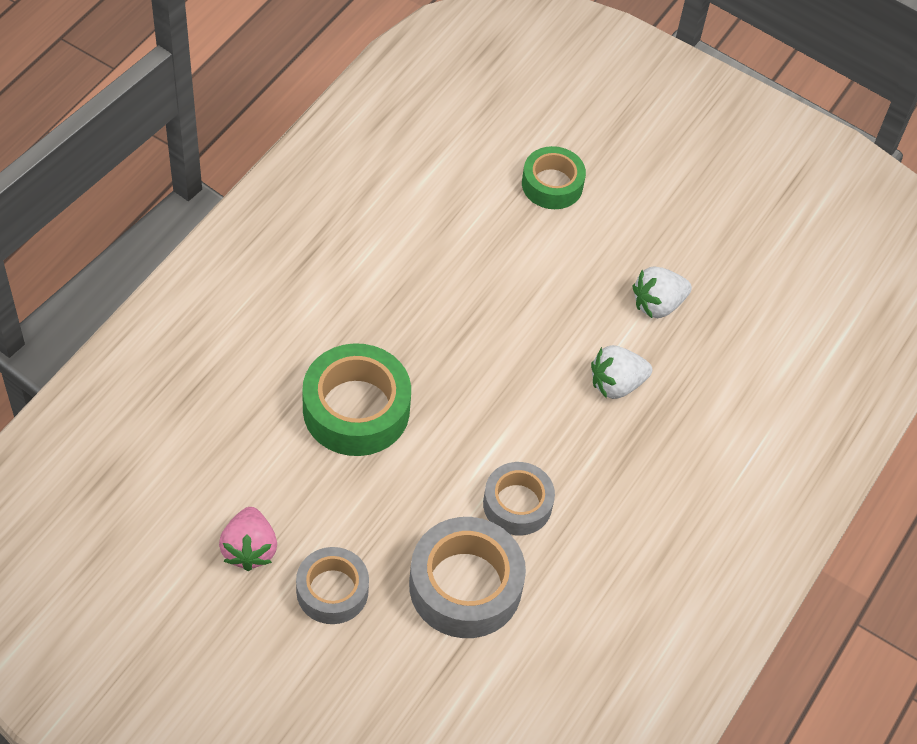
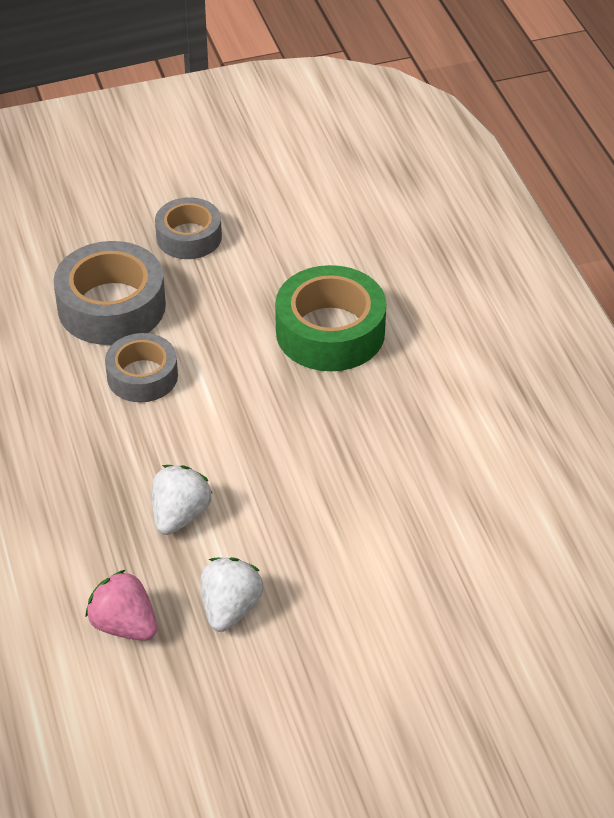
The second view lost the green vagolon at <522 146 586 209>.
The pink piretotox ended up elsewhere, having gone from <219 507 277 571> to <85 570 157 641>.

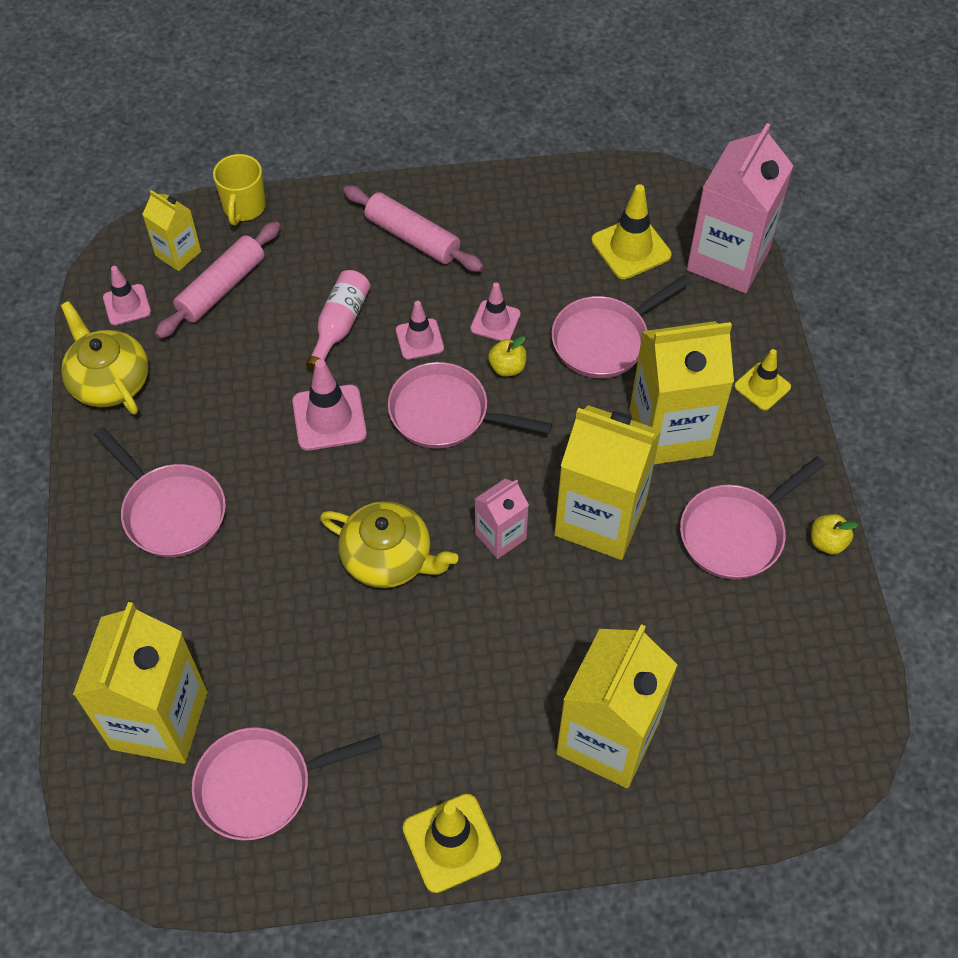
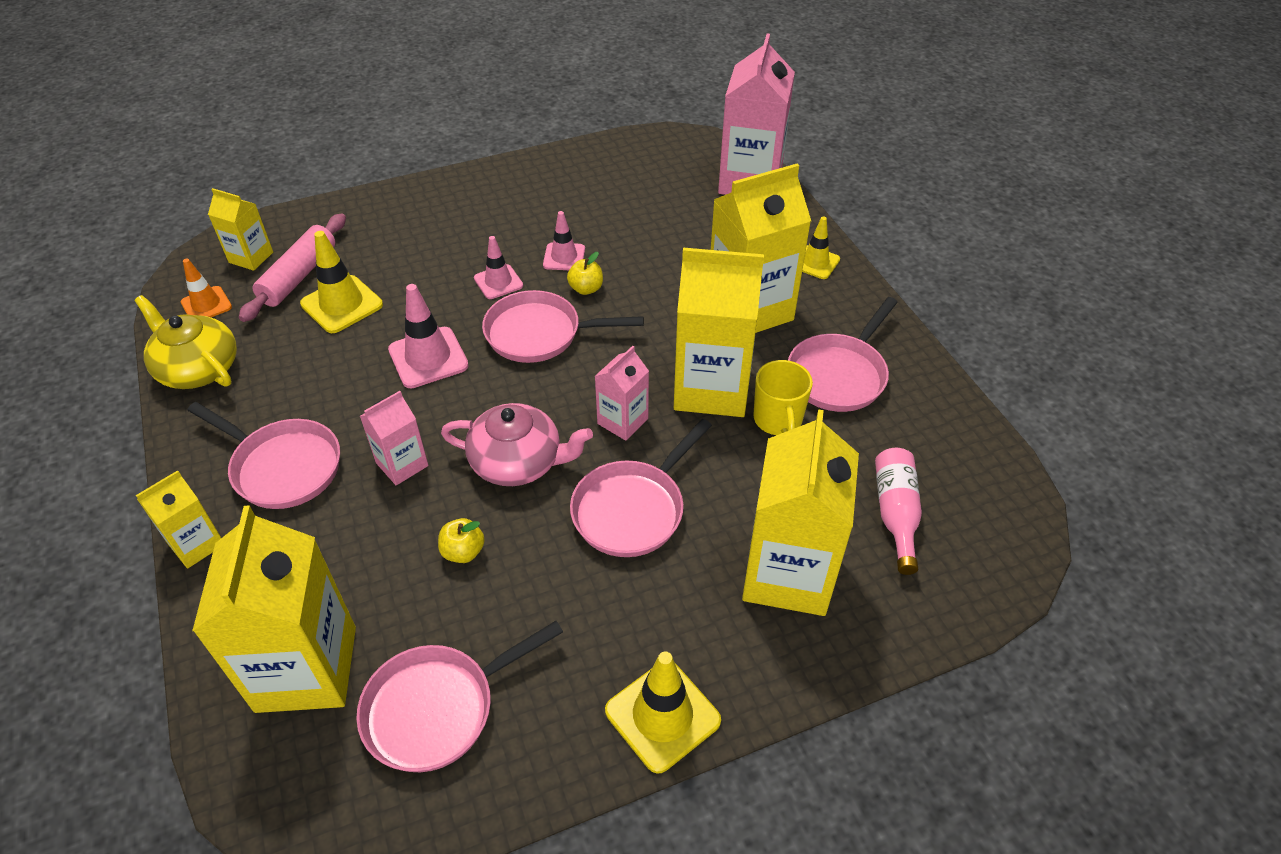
The second view lost the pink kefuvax at <343 186 484 272>.
The second view gained the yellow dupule at <136 470 221 569>.
The second view gained the pink dupule at <360 391 428 485>.
The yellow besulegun ended up elsewhere, having gone from <213 154 266 226> to <753 360 813 435>.
The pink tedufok ended up elsewhere, having gone from <306 270 370 372> to <875 448 922 575>.
The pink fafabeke ended up elsewhere, having gone from <551 275 691 378> to <570 419 712 557>.
The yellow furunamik ended up elsewhere, having gone from <591 184 672 279> to <300 231 383 333>.
The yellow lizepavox ended up elsewhere, having gone from <811 514 858 555> to <438 518 485 563>.
What was the pink furunamik at <103 266 151 325> turned into the orange furunamik at <181 259 232 317>.
What was the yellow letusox at <320 501 458 588> turned into the pink letusox at <441 403 593 486>.

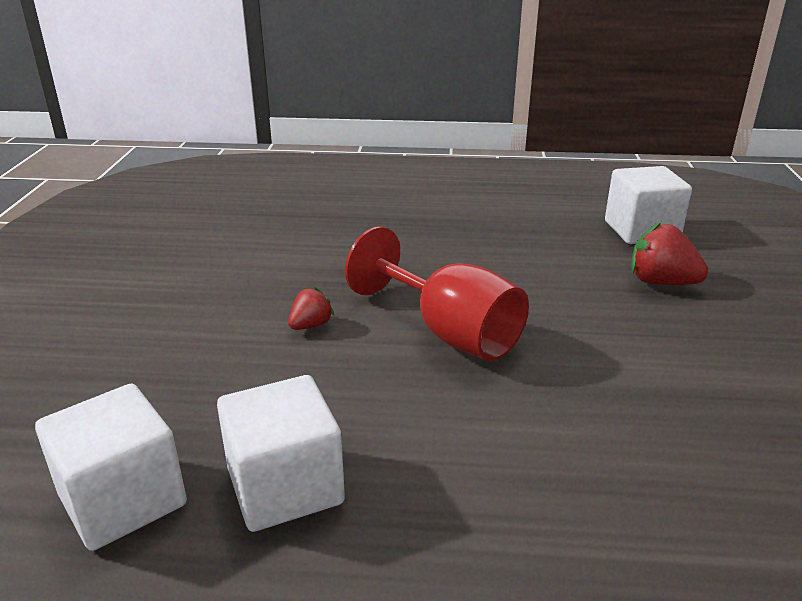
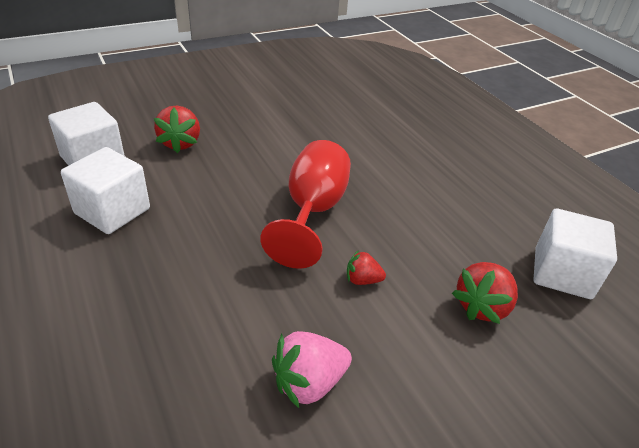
The second view gained the pink piretotox at <272 331 352 408>.
The second view gained the red piretotox at <452 262 518 324>.
The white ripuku ended up elsewhere, having gone from <217 375 345 532> to <61 147 150 234>.

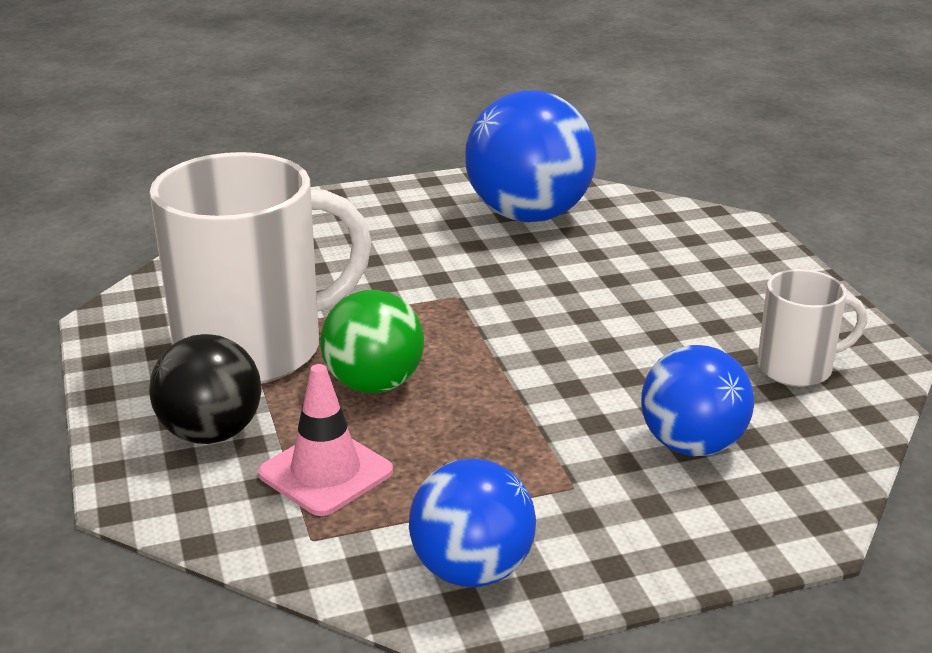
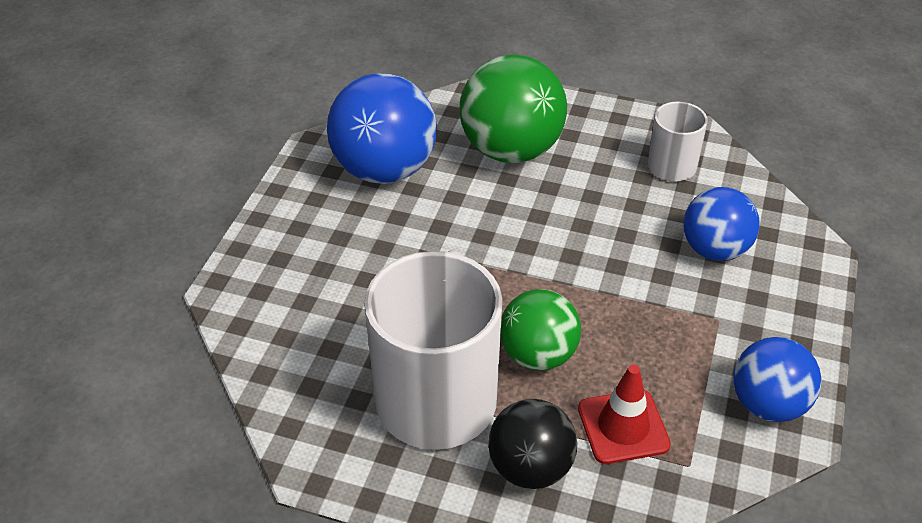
The second view gained the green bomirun at <460 54 567 163>.
What was the pink furunamik at <258 364 393 516> turned into the red furunamik at <578 365 671 464>.

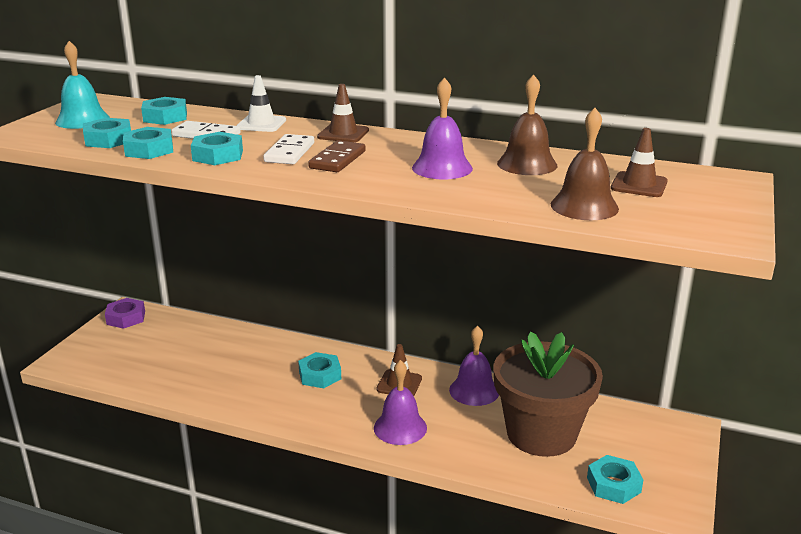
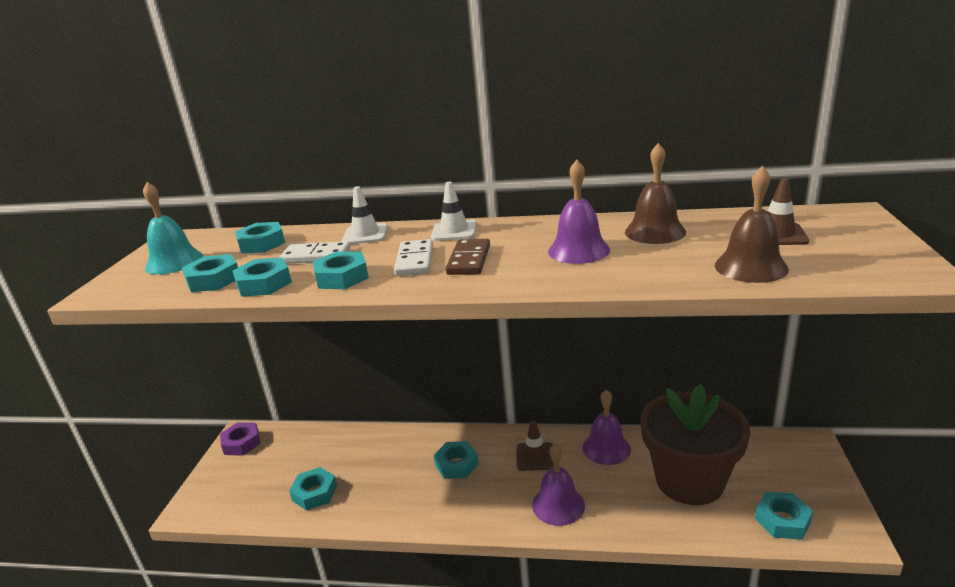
The second view gained the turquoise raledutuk at <289 467 337 511>.
What was the brown furunamik at <317 84 369 142> turned into the white furunamik at <431 182 477 241>.

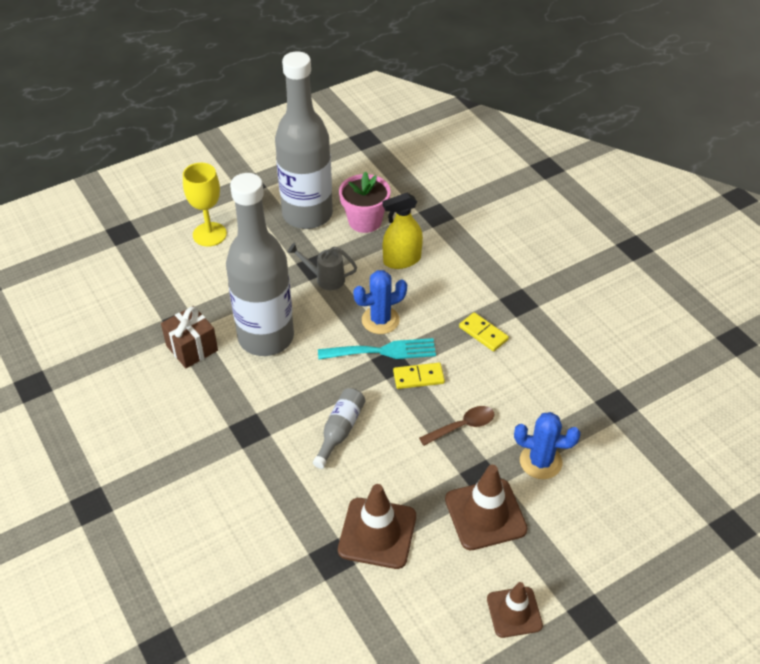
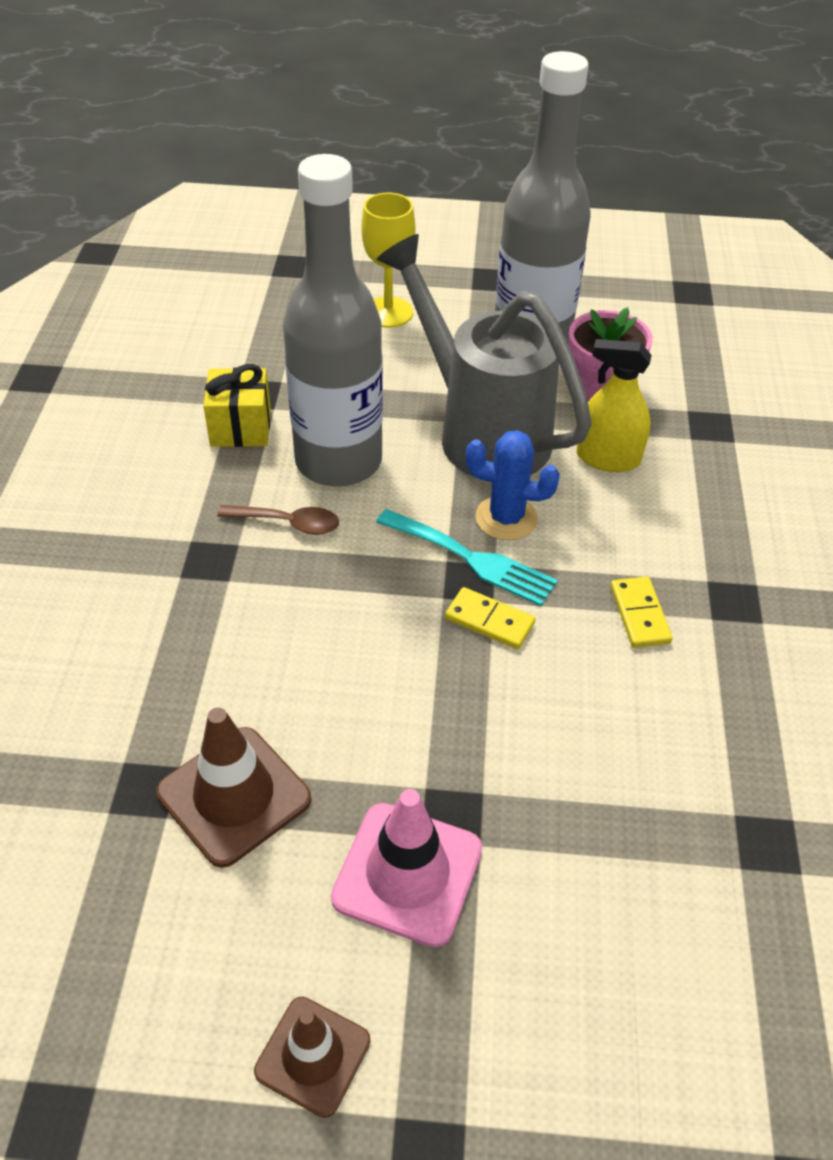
The second view lost the grey tedufok at <313 388 365 469>.
The second view lost the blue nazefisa at <514 412 581 479>.
The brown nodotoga ended up elsewhere, having gone from <419 406 495 446> to <217 505 339 535>.
What was the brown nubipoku at <161 306 218 368> turned into the yellow nubipoku at <203 364 271 447>.
What was the brown furunamik at <445 465 528 550> turned into the pink furunamik at <331 789 482 947>.
The size of the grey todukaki at <288 243 357 290> changed by a factor of 2.48.

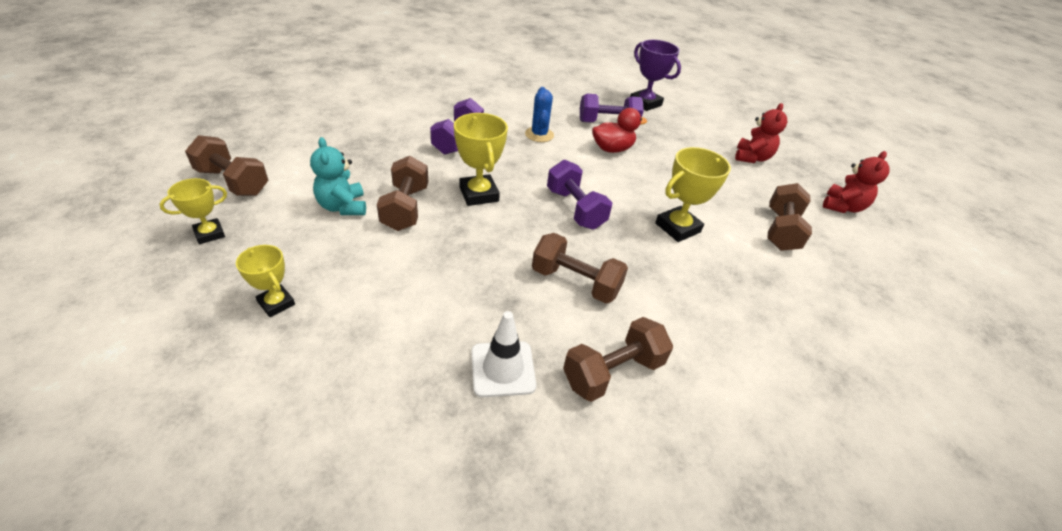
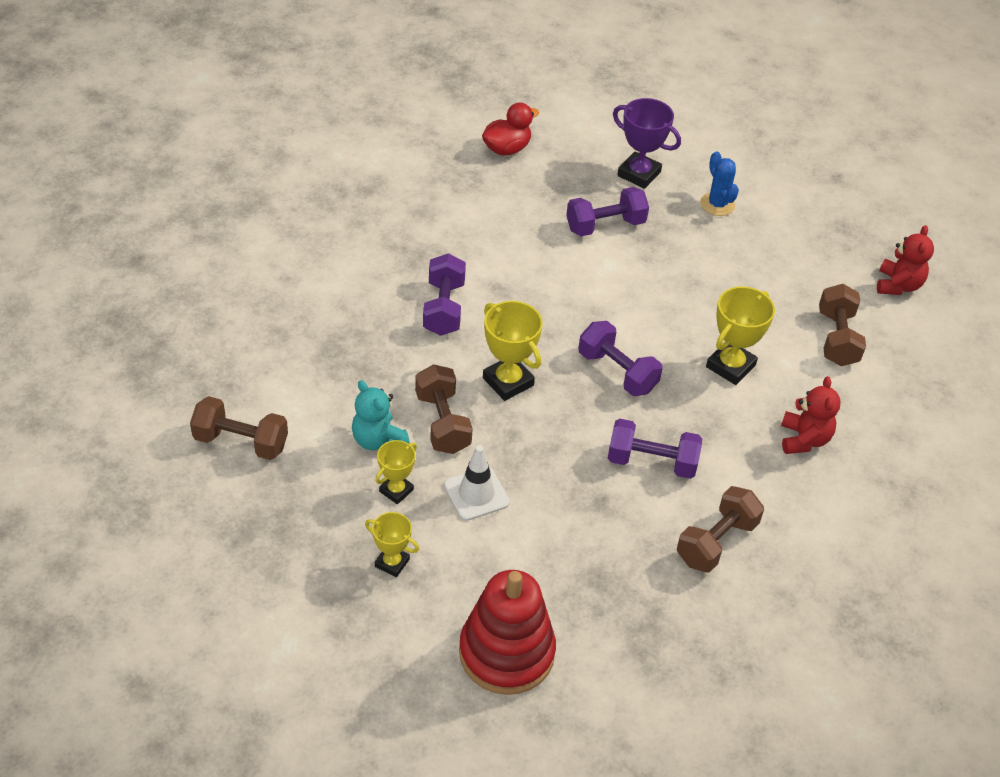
The second view gained the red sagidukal at <459 570 556 695>.
The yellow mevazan ended up elsewhere, having gone from <159 178 227 244> to <375 440 417 504>.
The white furunamik ended up elsewhere, having gone from <472 311 536 397> to <444 445 510 521>.
The blue nazefisa ended up elsewhere, having gone from <525 87 554 142> to <700 151 739 216>.
The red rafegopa ended up elsewhere, having gone from <592 108 647 153> to <482 102 539 156>.
The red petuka ended up elsewhere, having gone from <735 103 787 163> to <781 376 841 454>.
What was the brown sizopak at <532 233 628 303> turned into the purple sizopak at <608 419 702 479>.

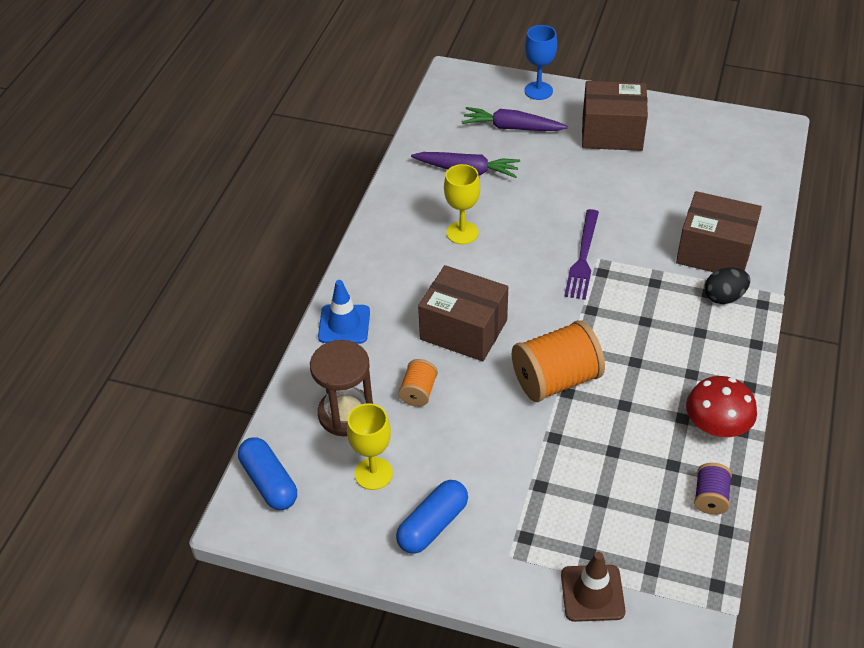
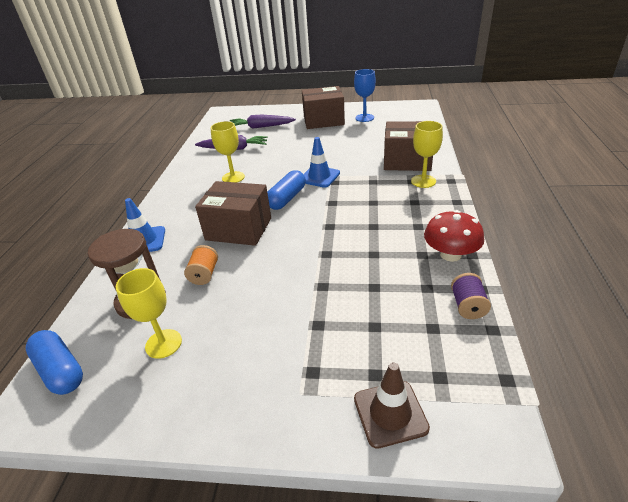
The second view lost the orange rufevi at <512 320 605 402>.
The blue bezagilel ended up elsewhere, having gone from <396 480 468 554> to <267 170 306 210>.
The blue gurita ended up elsewhere, having gone from <524 25 557 100> to <354 69 376 122>.
Where the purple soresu stood at <564 209 599 300>, the blue furunamik came to stand at <304 137 340 188>.
Where the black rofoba stood at <705 268 750 304>, the yellow gurita came to stand at <411 121 443 188>.

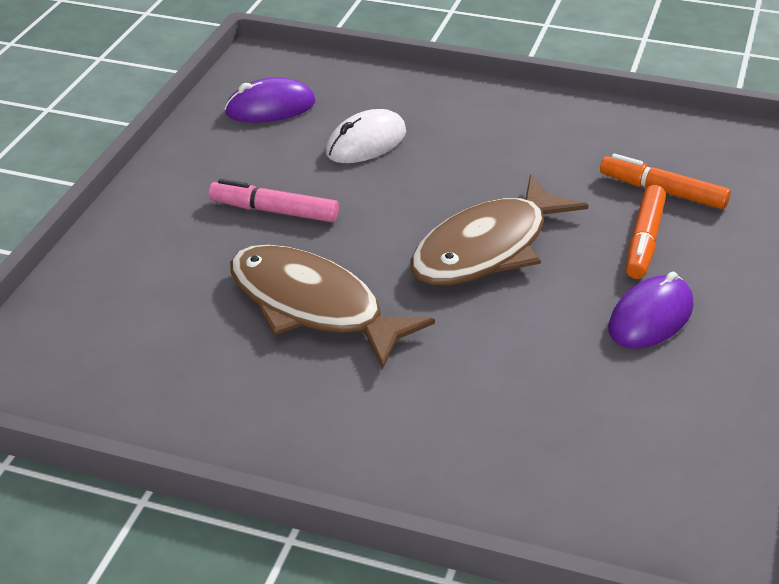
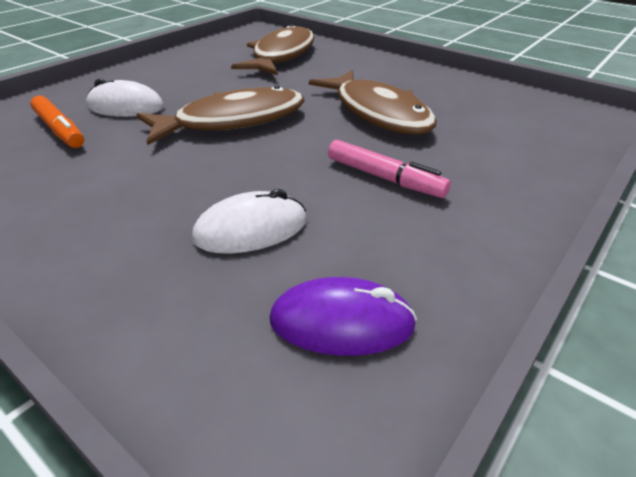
The second view lost the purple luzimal at <608 272 693 349>.
The second view gained the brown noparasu at <231 24 315 75>.
Where the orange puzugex stood at <626 185 666 279>, the white luzimal came to stand at <86 79 164 117>.

